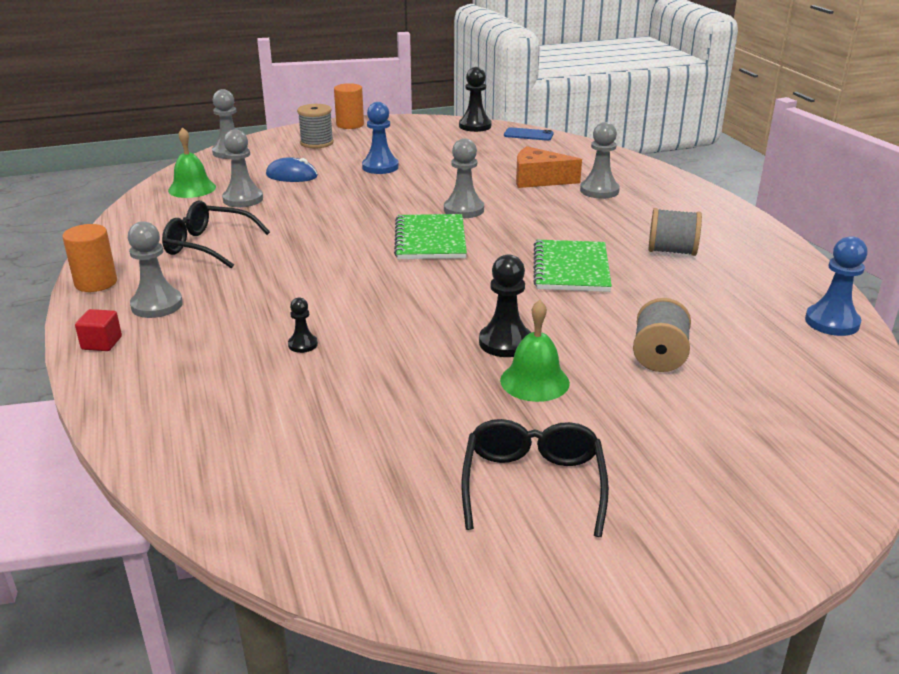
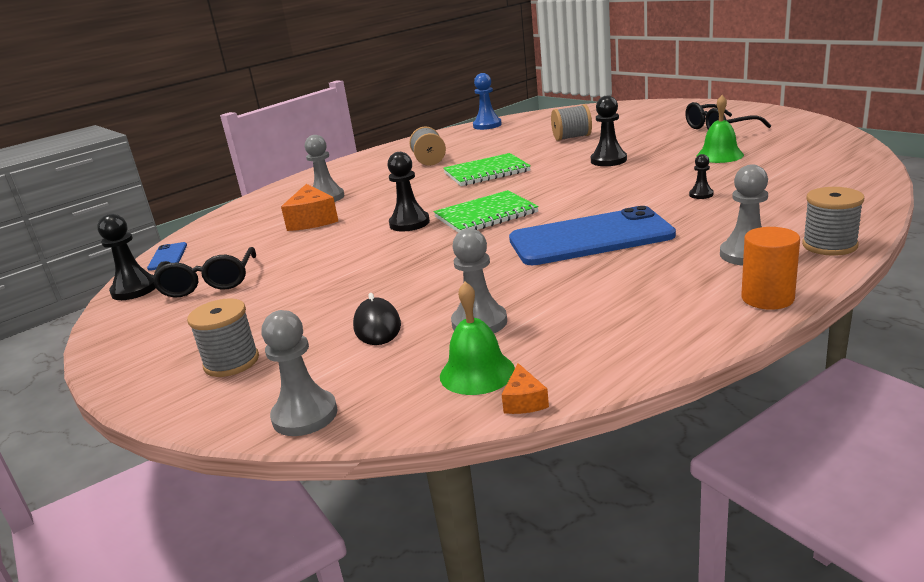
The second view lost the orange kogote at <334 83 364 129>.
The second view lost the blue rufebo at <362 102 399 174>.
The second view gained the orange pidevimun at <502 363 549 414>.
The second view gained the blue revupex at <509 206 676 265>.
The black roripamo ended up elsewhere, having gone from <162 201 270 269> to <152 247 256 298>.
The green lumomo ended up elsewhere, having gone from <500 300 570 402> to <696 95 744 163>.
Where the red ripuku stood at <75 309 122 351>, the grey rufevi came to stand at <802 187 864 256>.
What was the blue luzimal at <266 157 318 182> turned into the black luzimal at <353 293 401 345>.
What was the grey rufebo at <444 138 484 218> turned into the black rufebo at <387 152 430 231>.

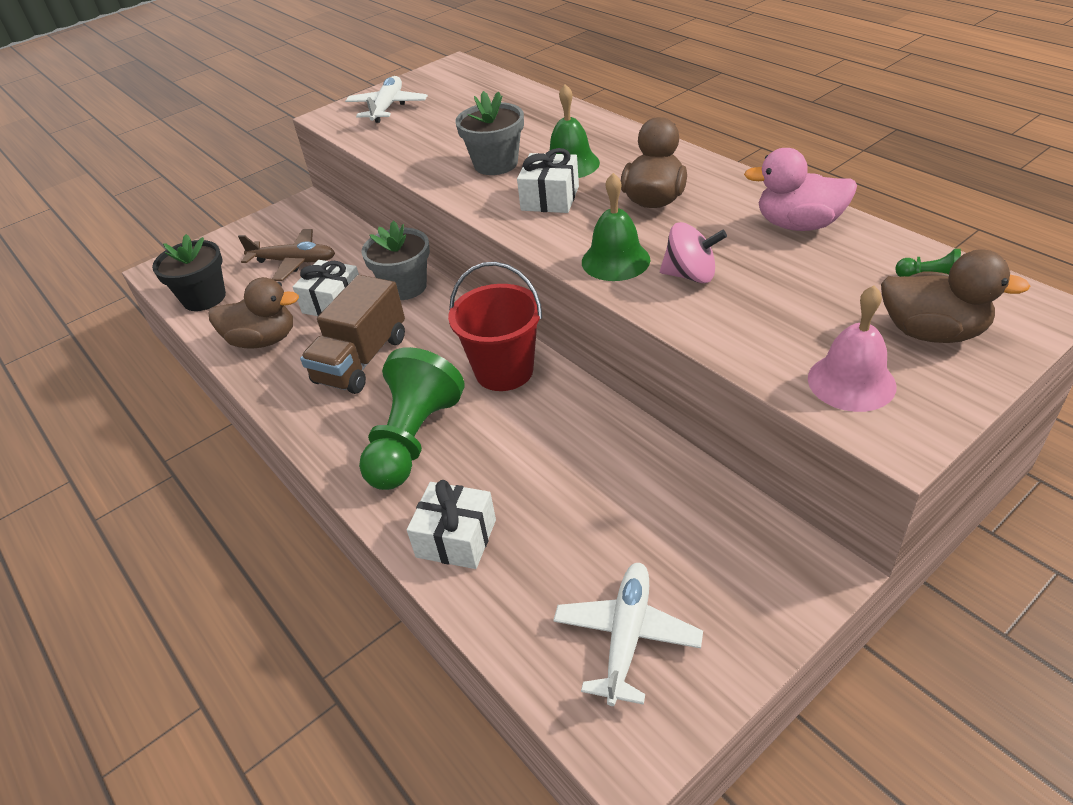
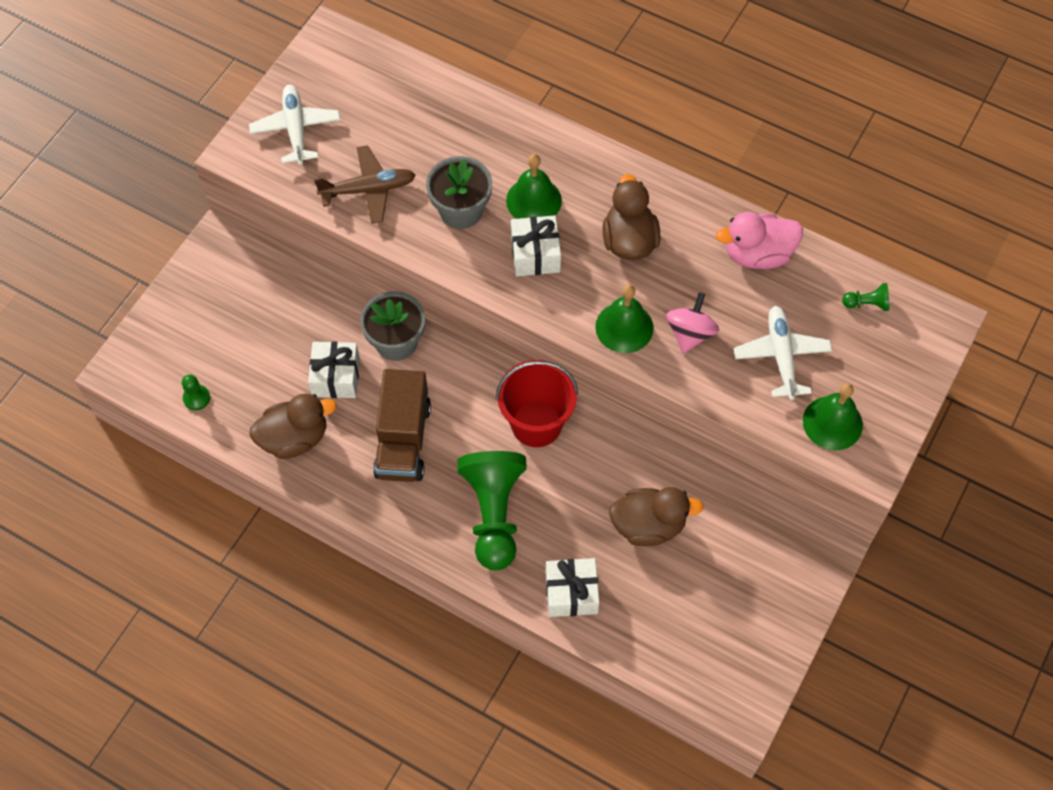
The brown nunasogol ended up elsewhere, having gone from <238 229 335 281> to <314 145 416 224>.
The white nunasogol ended up elsewhere, having gone from <553 563 703 706> to <733 306 832 400>.
The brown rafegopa ended up elsewhere, having gone from <881 249 1030 343> to <609 487 704 546>.
Where the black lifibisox stood at <152 234 226 311>, the green rufebo came to stand at <182 375 210 410>.
What was the pink lumomo at <808 286 896 412> turned into the green lumomo at <803 383 863 450>.
The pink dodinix at <660 222 727 283> ended up facing another way, 60 degrees counterclockwise from before.

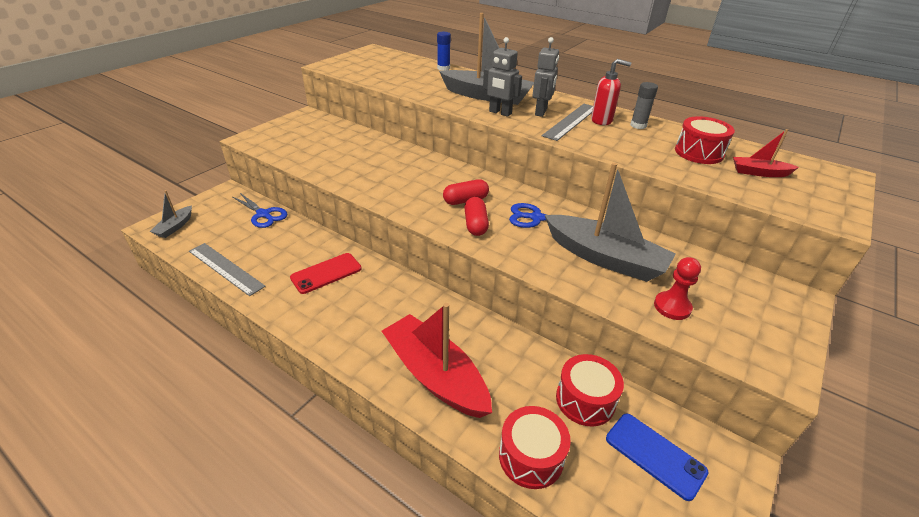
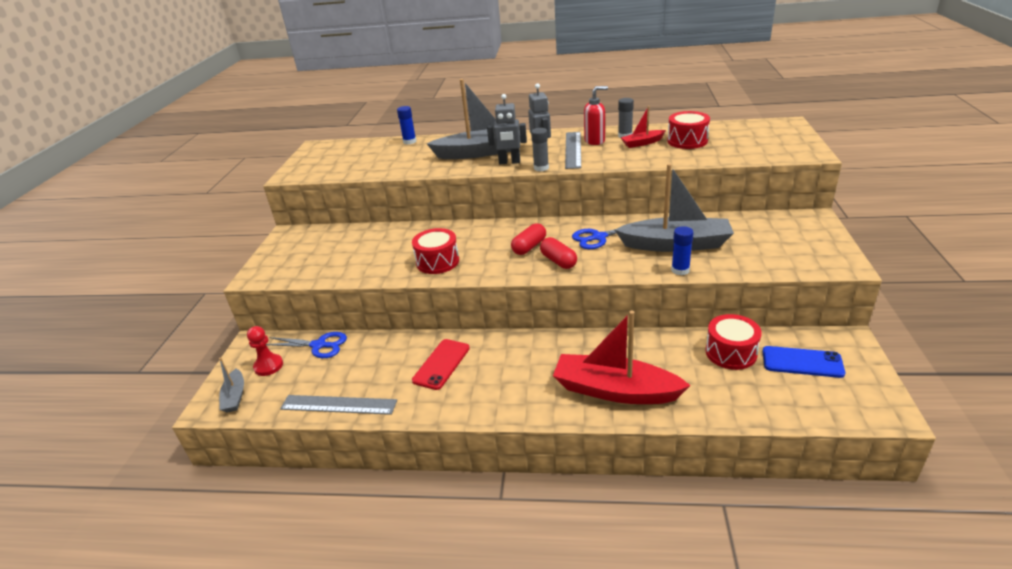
The second view gained the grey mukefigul at <531 128 549 171>.
The second view gained the blue mukefigul at <671 226 694 275>.
The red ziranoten ended up elsewhere, having gone from <499 406 571 489> to <412 228 459 274>.
The red rufebo ended up elsewhere, having gone from <654 257 701 320> to <247 326 283 376>.
The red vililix ended up elsewhere, having gone from <733 129 799 177> to <621 106 666 148>.

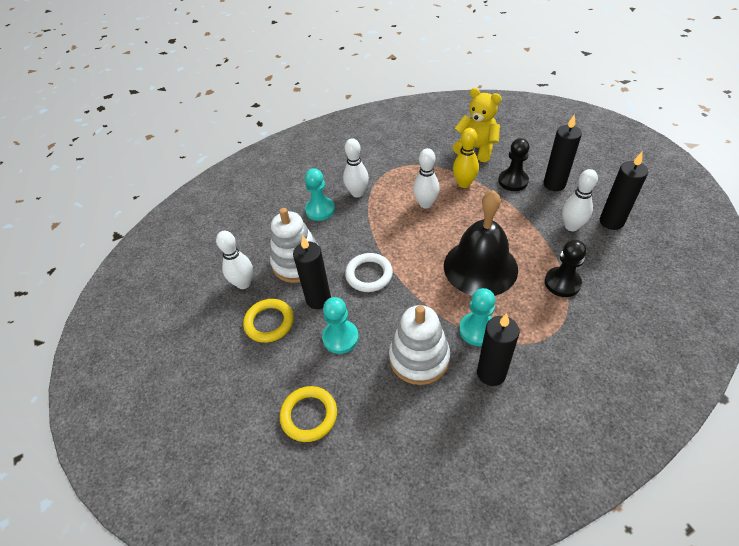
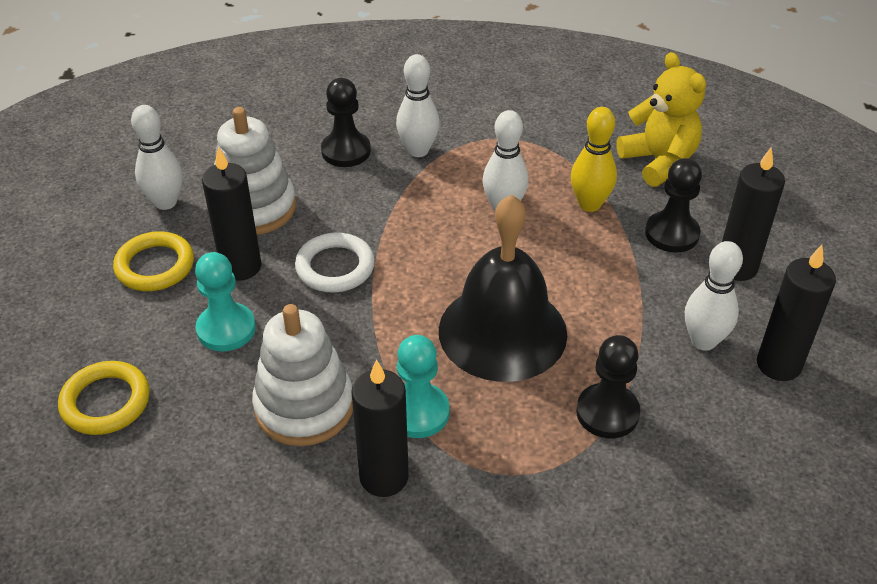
What was the turquoise rufebo at <305 168 335 221> turned into the black rufebo at <321 78 371 167>.

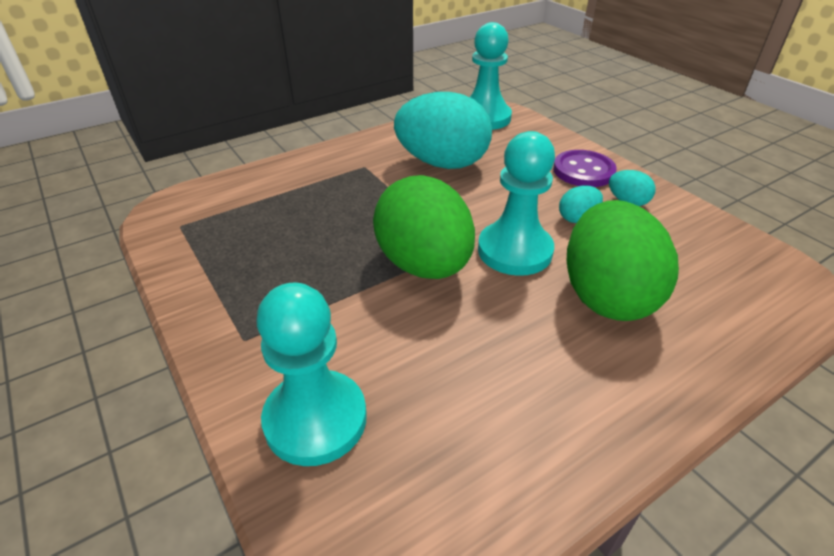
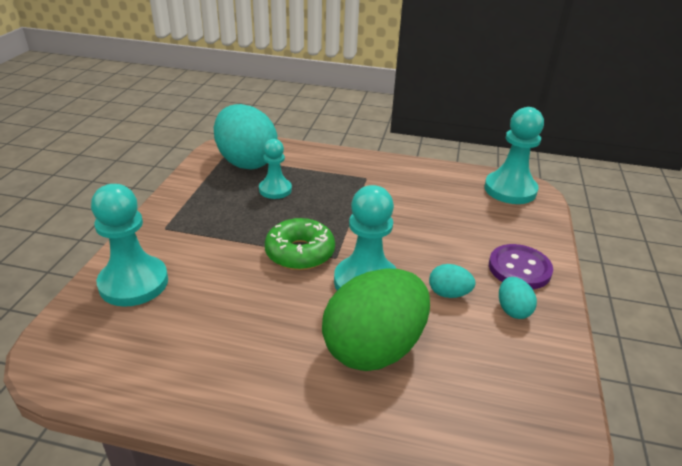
The second view gained the turquoise rufebo at <259 139 292 199>.
The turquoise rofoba ended up elsewhere, having gone from <394 92 492 169> to <214 104 278 169>.
Where the green rofoba stood at <373 175 475 279>, the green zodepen came to stand at <265 218 335 270>.

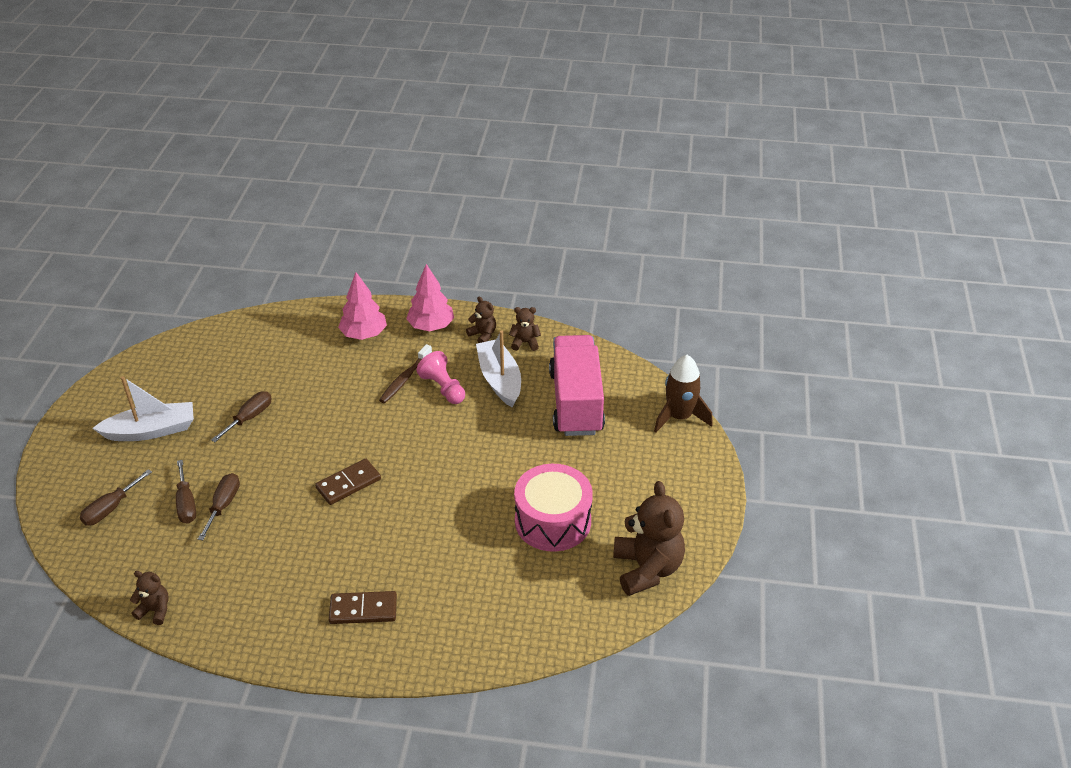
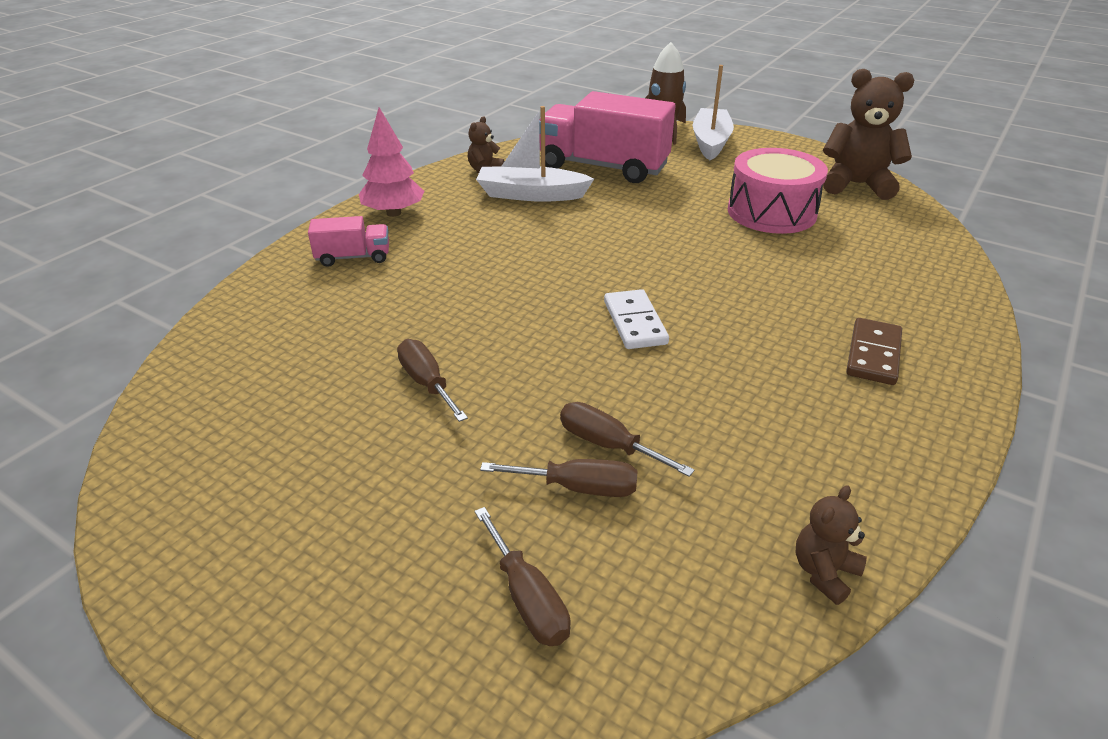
The second view lost the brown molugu at <379 344 432 403>.
The second view lost the pink rufebo at <417 351 465 404>.
The second view lost the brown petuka at <466 297 496 343>.
The white vililix ended up elsewhere, having gone from <92 376 194 441> to <693 65 734 160>.
Where the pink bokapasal stood at <338 272 387 340>, the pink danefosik came to stand at <308 216 389 267>.
What was the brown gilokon at <315 459 381 505> turned into the white gilokon at <604 289 669 349>.

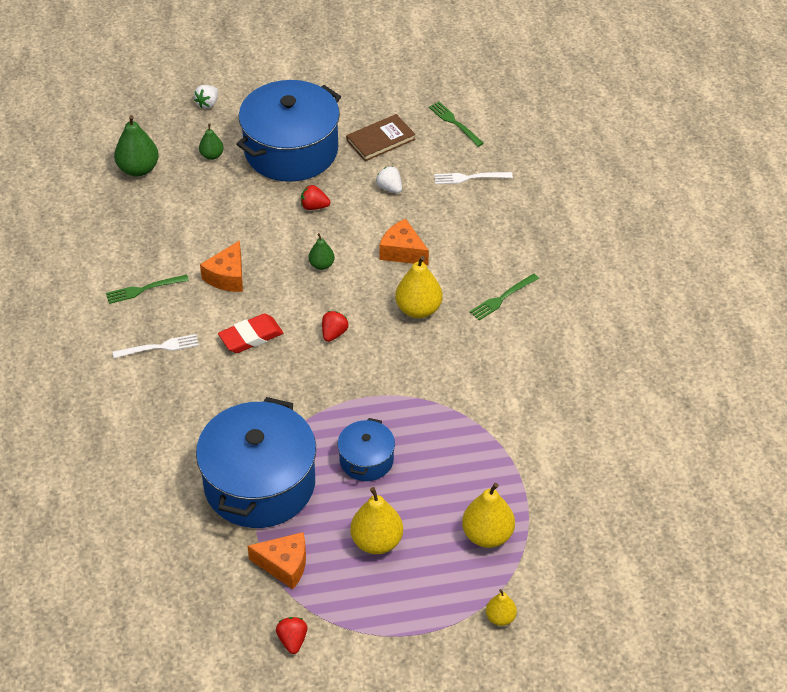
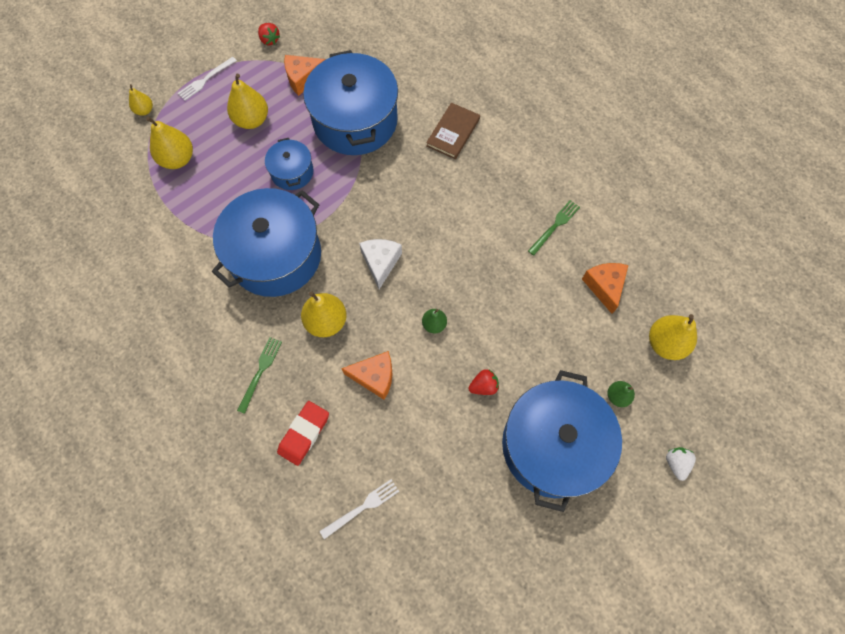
The second view lost the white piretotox at <376 166 402 193>.
The second view lost the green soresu at <429 102 484 147>.
The second view gained the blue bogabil at <212 188 321 297>.
The white soresu ended up elsewhere, having gone from <113 334 199 358> to <178 57 237 101>.
The orange pidevimun ended up elsewhere, having gone from <200 240 243 292> to <582 263 628 314>.
The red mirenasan ended up elsewhere, having gone from <218 313 283 353> to <277 401 329 466>.
The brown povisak ended up elsewhere, having gone from <346 114 416 161> to <426 103 480 159>.
Where the red piretotox stood at <322 311 348 342>, the white pidevimun came to stand at <359 239 402 289>.
What was the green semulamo at <114 115 159 177> turned into the yellow semulamo at <649 314 697 360>.

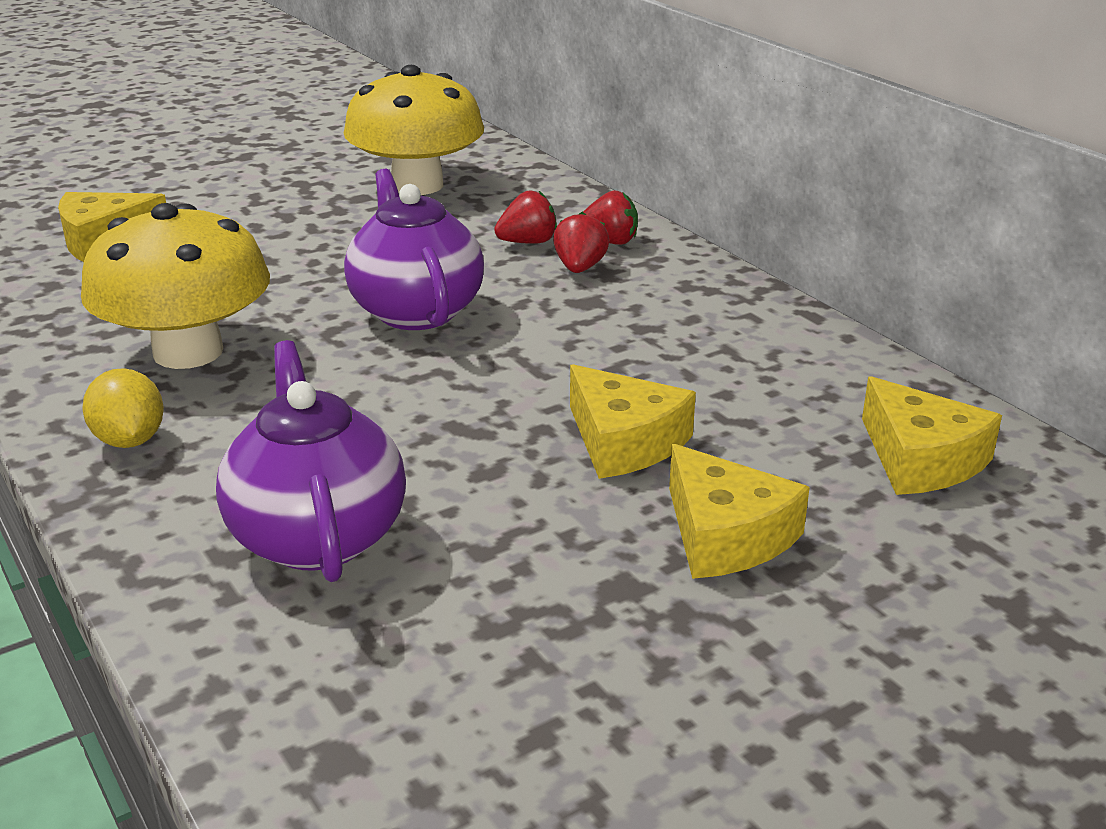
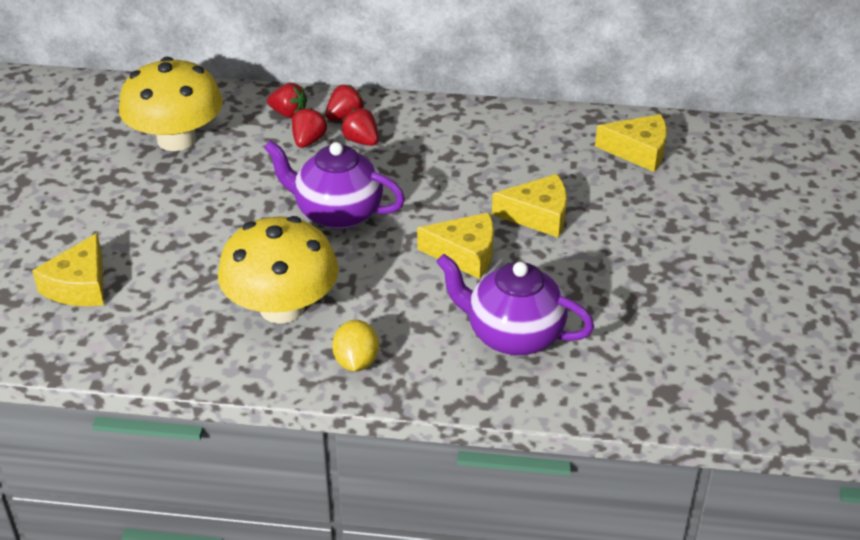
The second view gained the red piretotox at <267 83 307 118>.
The yellow pidevimun ended up elsewhere, having gone from <669 444 810 579> to <417 212 494 279>.
The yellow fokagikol at <82 368 164 448> ended up facing another way, 75 degrees clockwise from before.

